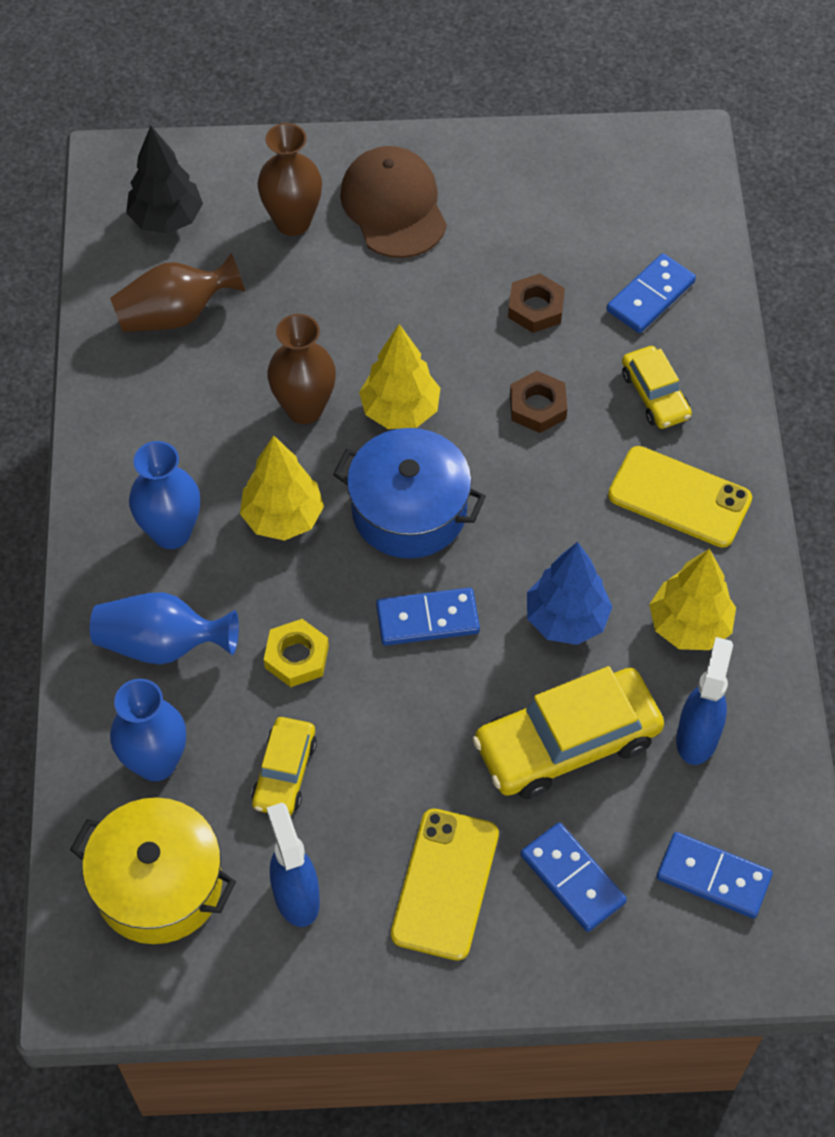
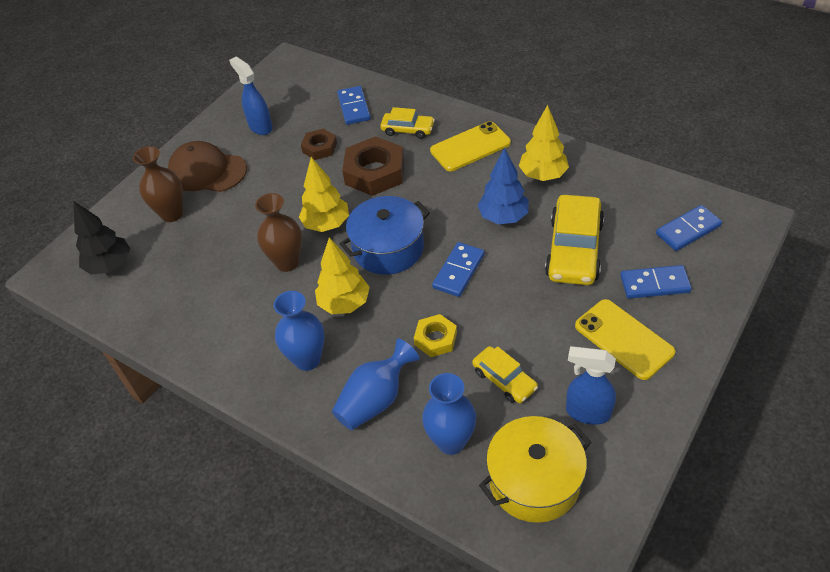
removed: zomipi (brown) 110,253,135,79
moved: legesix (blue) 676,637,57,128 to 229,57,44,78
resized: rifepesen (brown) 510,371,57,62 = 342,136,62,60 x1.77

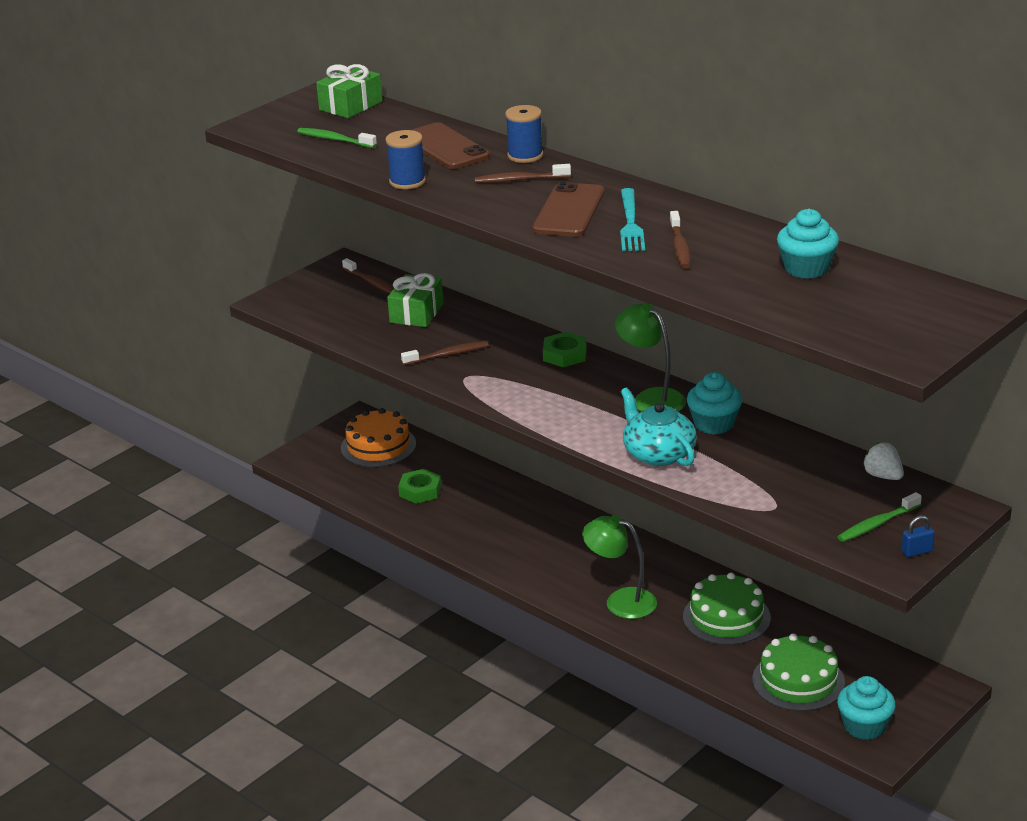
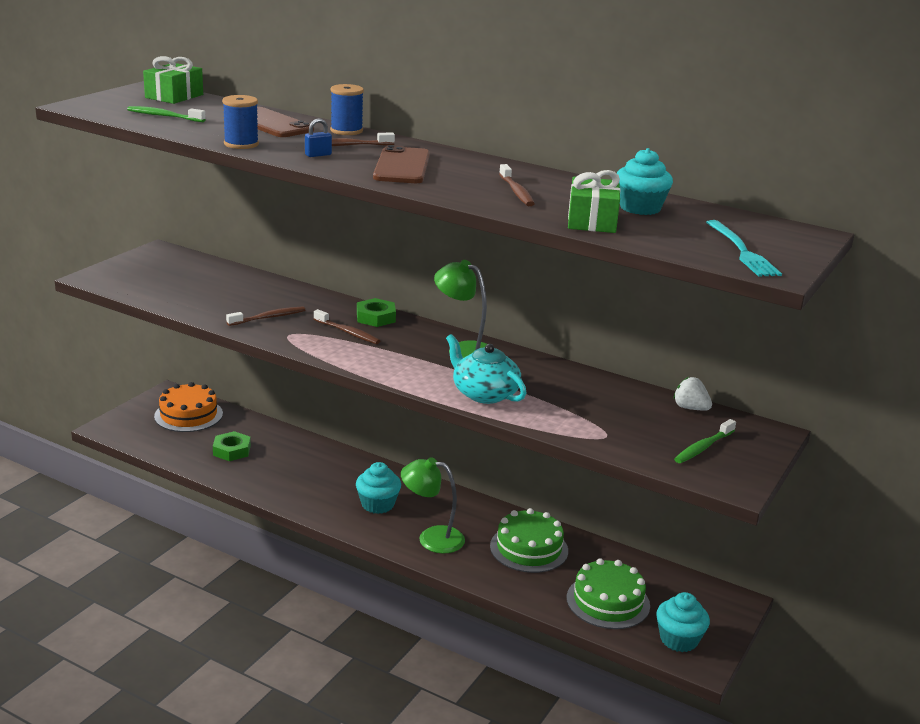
moved: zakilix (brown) 342,258,52,36 to 314,309,66,35; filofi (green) 387,273,56,54 to 568,170,53,63; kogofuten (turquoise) 620,188,25,63 to 706,220,76,57; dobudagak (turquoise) 687,372,55,63 to 356,462,45,52; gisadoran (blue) 902,515,32,42 to 305,118,27,39

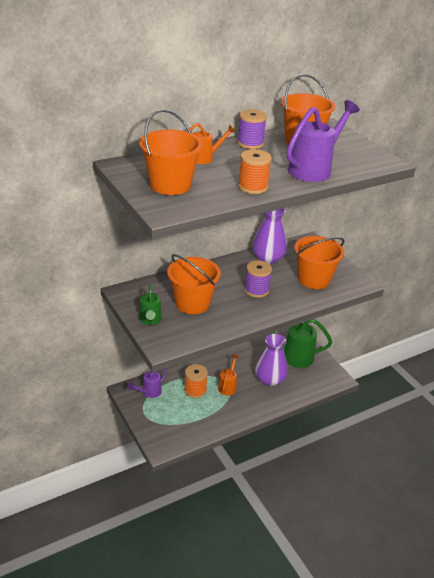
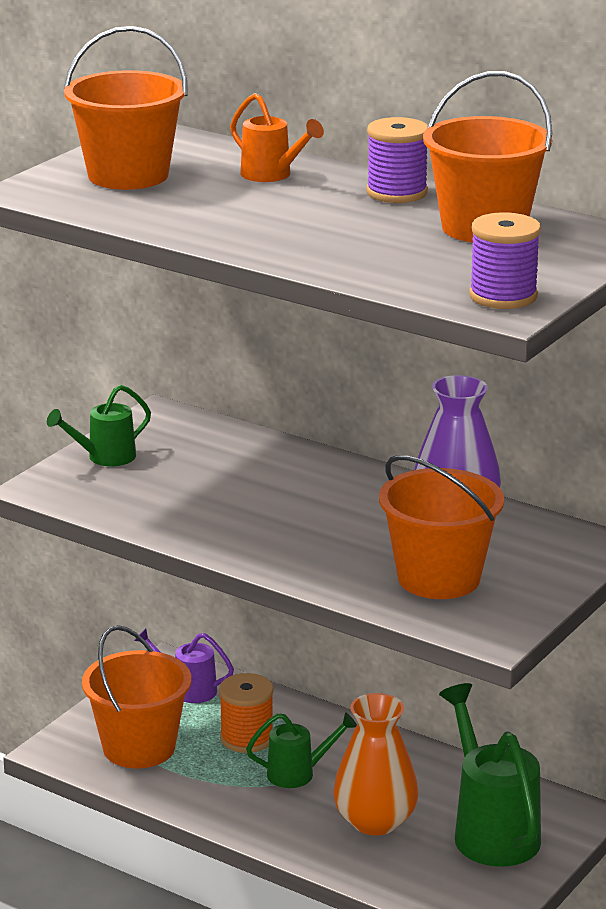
removed: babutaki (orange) 238,149,34,45; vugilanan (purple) 287,100,73,82
moved: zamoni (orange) 167,254,54,60 to 82,625,109,143; babutaki (purple) 244,260,28,38 to 469,212,72,97
recoloured: vugilanan (orange) 218,354,21,42 to vugilanan (green) 246,712,111,76; zomipi (purple) 255,334,33,52 to zomipi (orange) 333,693,86,142

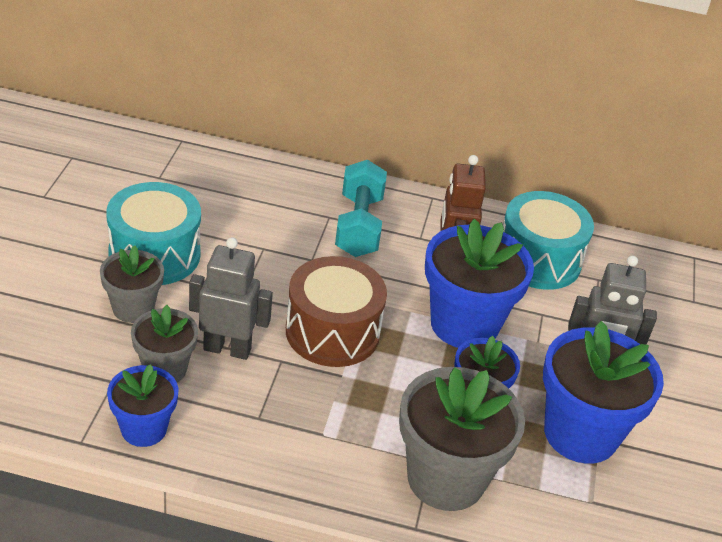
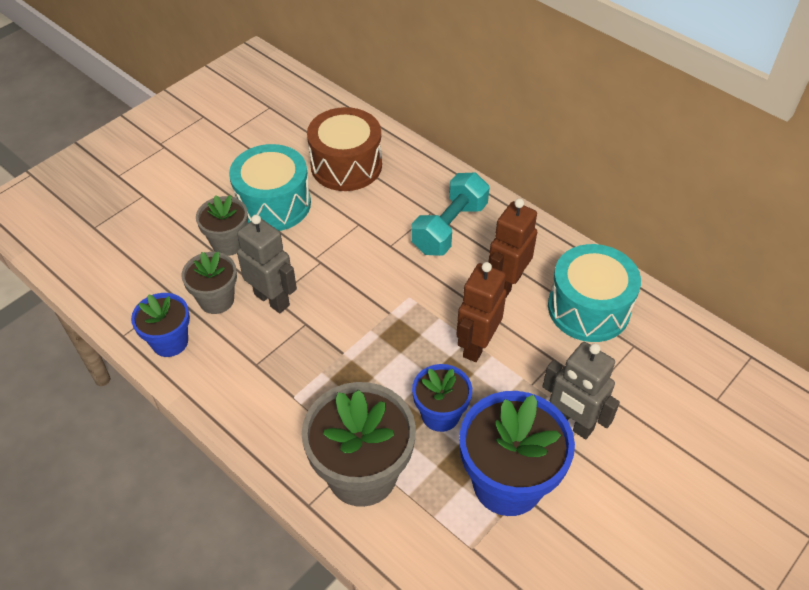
moved: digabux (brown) 286,256,101,111 to 307,107,75,84
replaced: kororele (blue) 425,219,109,129 to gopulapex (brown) 456,262,51,100

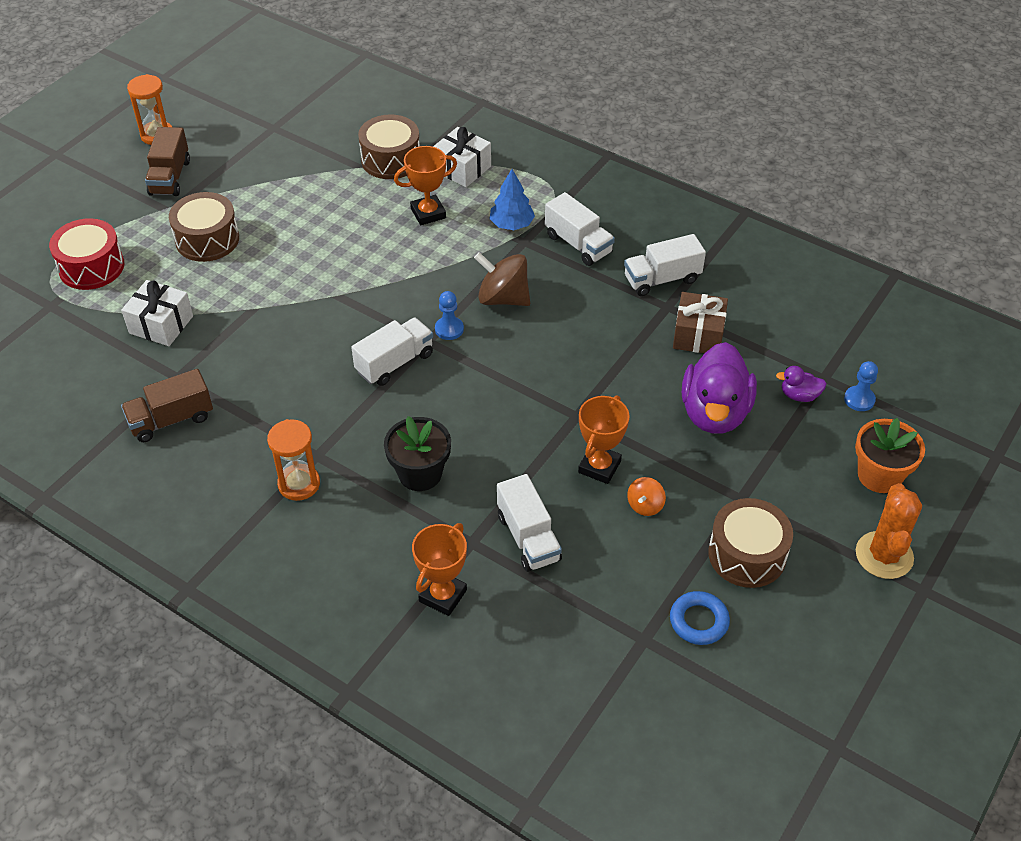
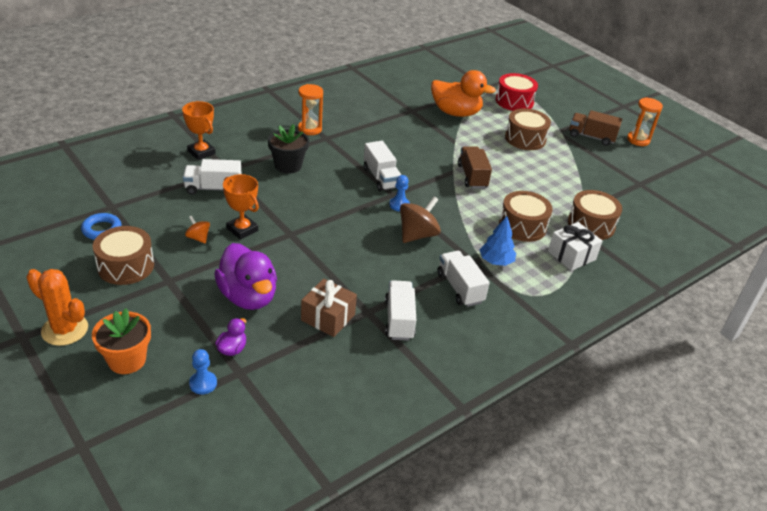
moved: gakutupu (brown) 121,369,92,73 to 458,146,34,43
replaced: filofi (white) 121,280,72,66 to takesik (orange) 431,70,65,47; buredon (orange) 394,146,63,79 to digabux (brown) 499,191,54,51
turned: gakutupu (white) 545,192,70,74 = 437,251,52,56 90 degrees clockwise; takesik (purple) 682,342,75,92 = 214,243,63,67 150 degrees counterclockwise

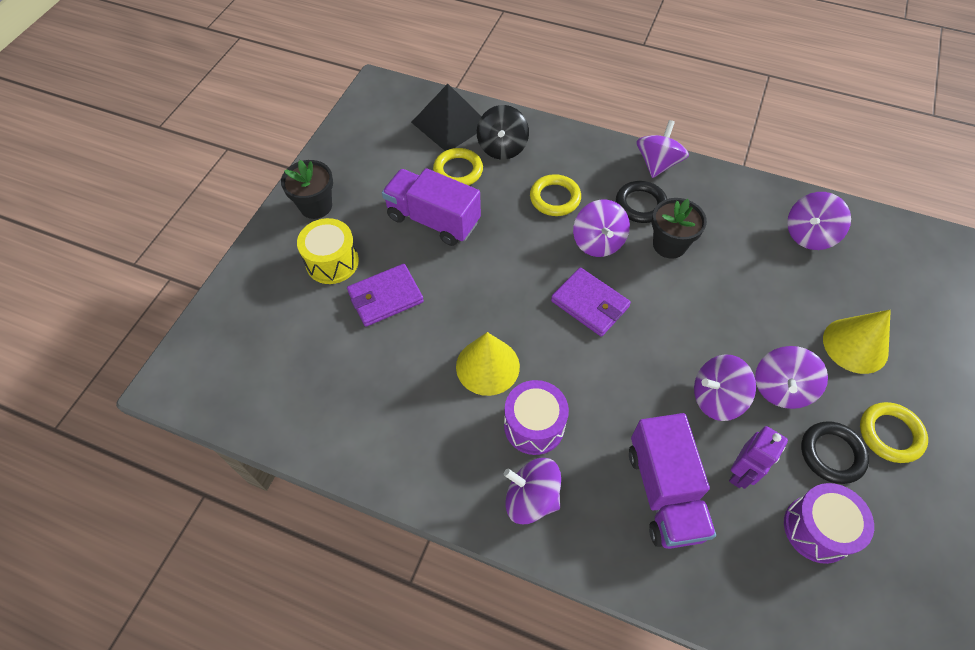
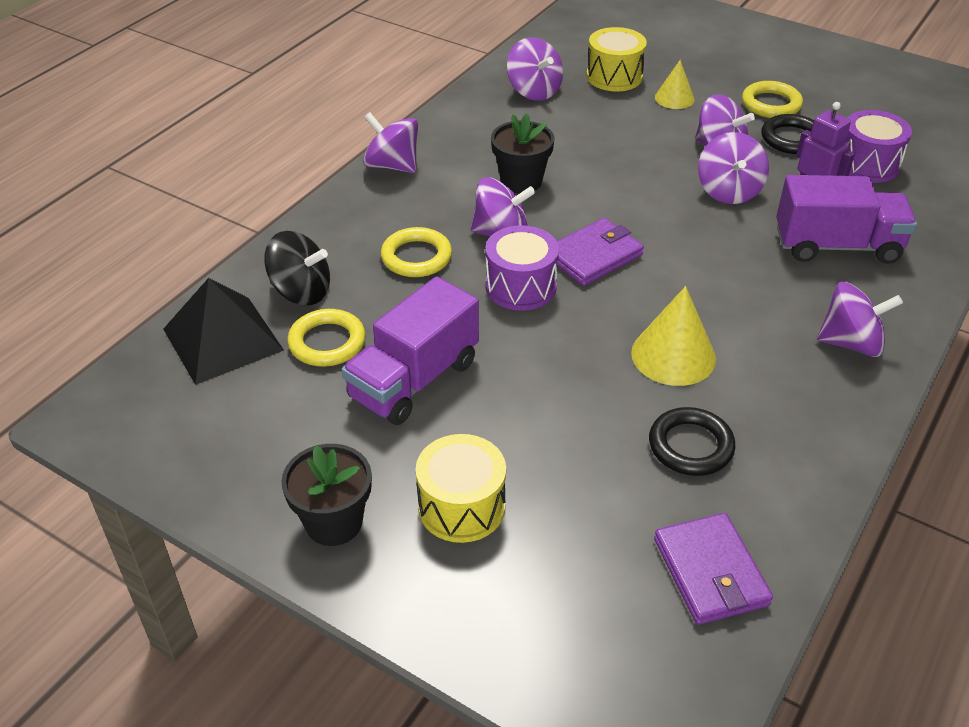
added: digabux (yellow) 586,27,61,64
moved: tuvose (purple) 347,264,77,63 to 654,513,119,112; digabux (purple) 504,380,65,75 to 485,225,74,86; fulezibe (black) 616,181,51,42 to 649,407,86,69
turned: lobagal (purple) 504,458,57,66 = 817,282,86,75 120 degrees counterclockwise
resized: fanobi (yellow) 823,310,68,64 = 655,60,40,49 x0.62

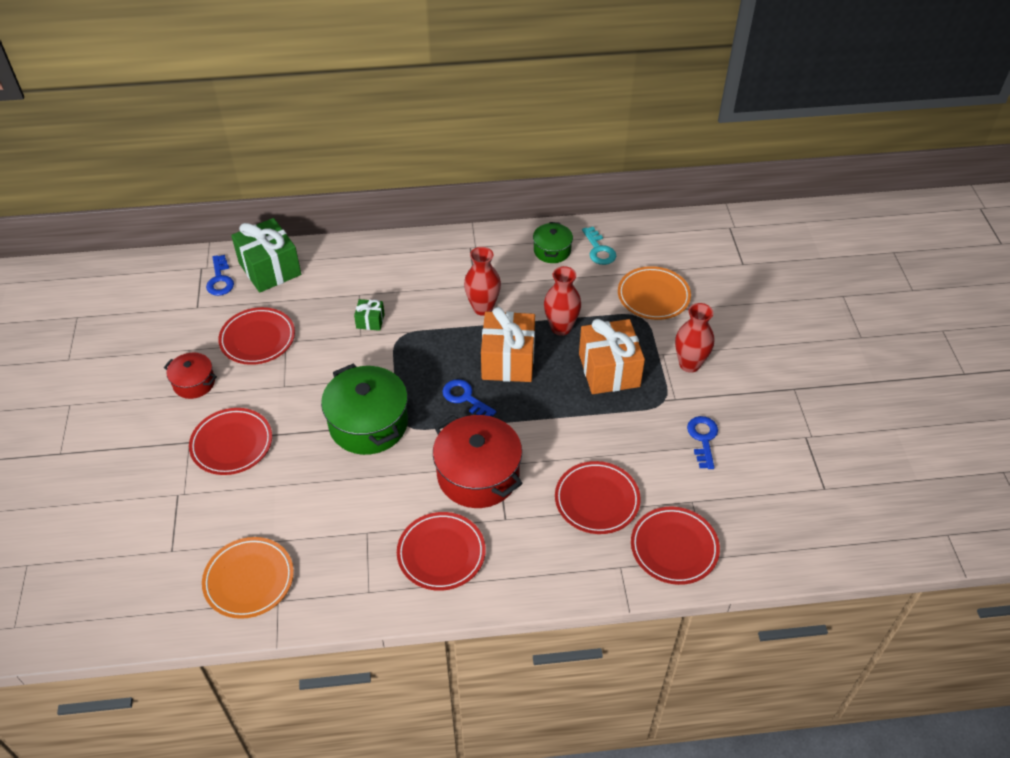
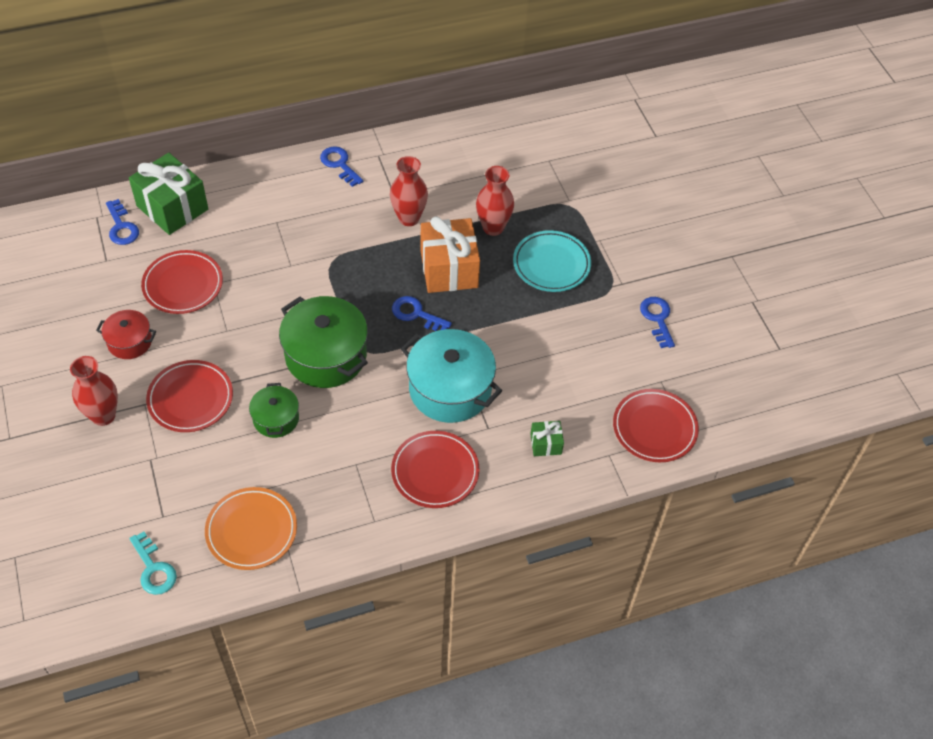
removed: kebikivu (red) 555,461,86,73; kebikivu (orange) 618,266,73,54
added: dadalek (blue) 320,146,43,41
moved: filofi (green) 354,299,31,32 to 530,421,34,35; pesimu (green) 533,222,40,41 to 249,383,50,55; dadalek (turquoise) 582,227,34,38 to 129,532,48,63; zomipi (red) 675,303,39,70 to 70,356,48,70
replaced: filofi (orange) 579,319,66,75 to kebikivu (turquoise) 513,230,78,62
recoloured: pesimu (red) 433,415,90,93 to pesimu (turquoise) 401,329,101,94

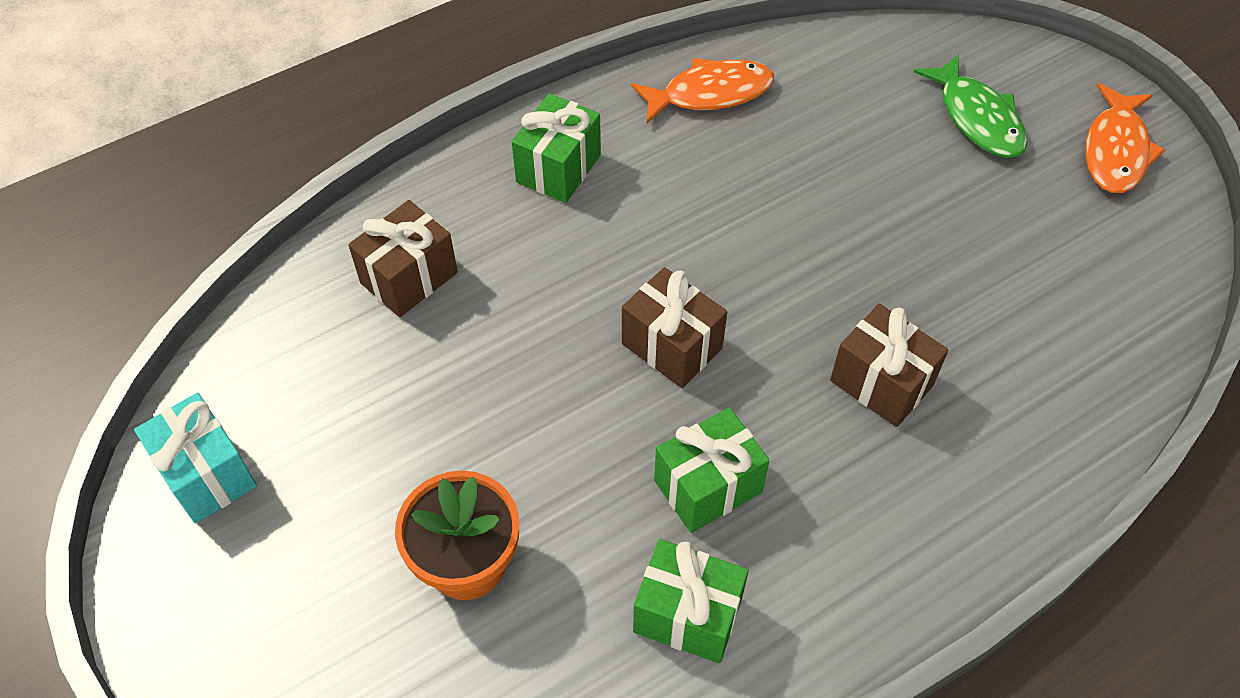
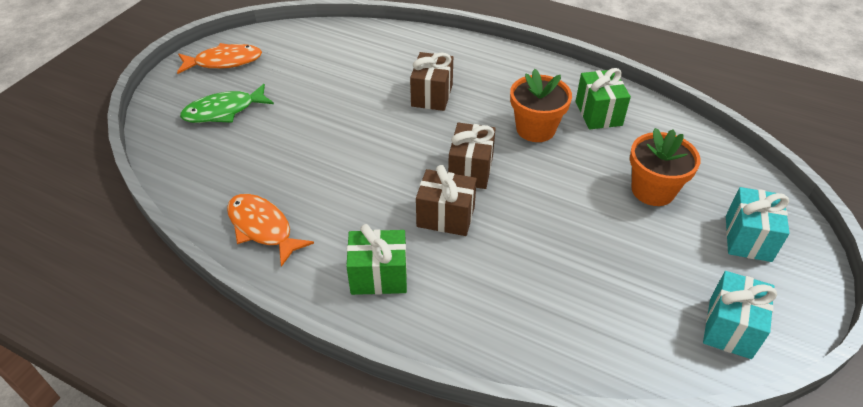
added: filofi (turquoise) 726,187,64,75
moved: filofi (brown) 348,200,110,117 to 416,165,61,71
replaced: filofi (green) 654,407,116,126 to kororele (orange) 510,69,62,73
turned: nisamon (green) 913,54,114,104 = 180,84,94,39 150 degrees counterclockwise

